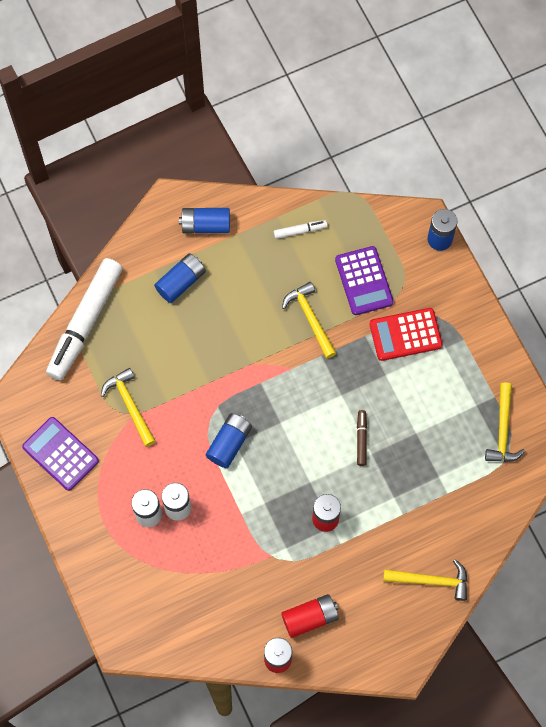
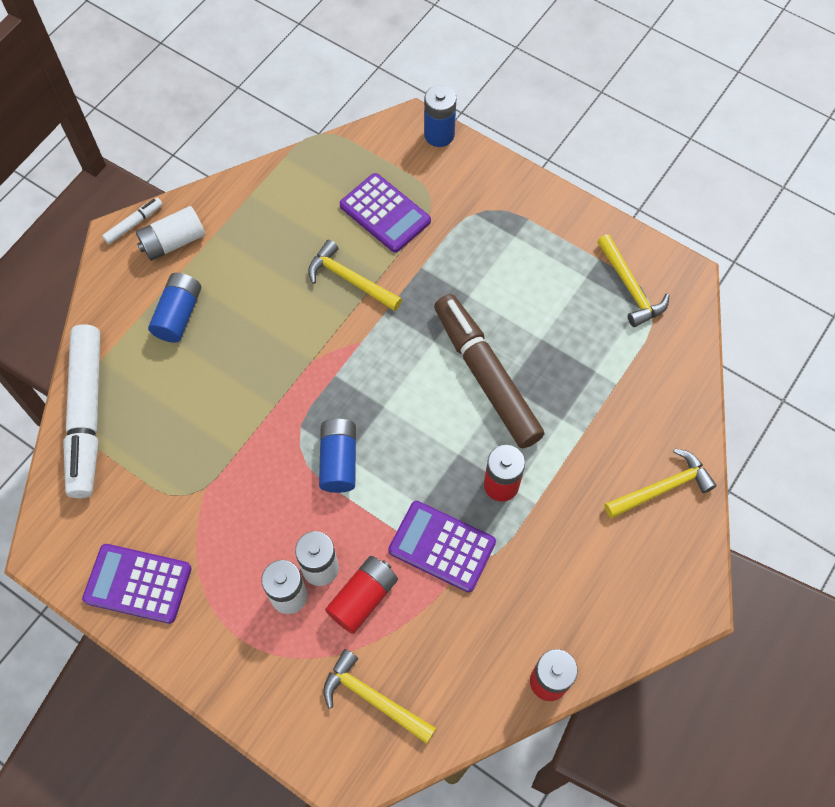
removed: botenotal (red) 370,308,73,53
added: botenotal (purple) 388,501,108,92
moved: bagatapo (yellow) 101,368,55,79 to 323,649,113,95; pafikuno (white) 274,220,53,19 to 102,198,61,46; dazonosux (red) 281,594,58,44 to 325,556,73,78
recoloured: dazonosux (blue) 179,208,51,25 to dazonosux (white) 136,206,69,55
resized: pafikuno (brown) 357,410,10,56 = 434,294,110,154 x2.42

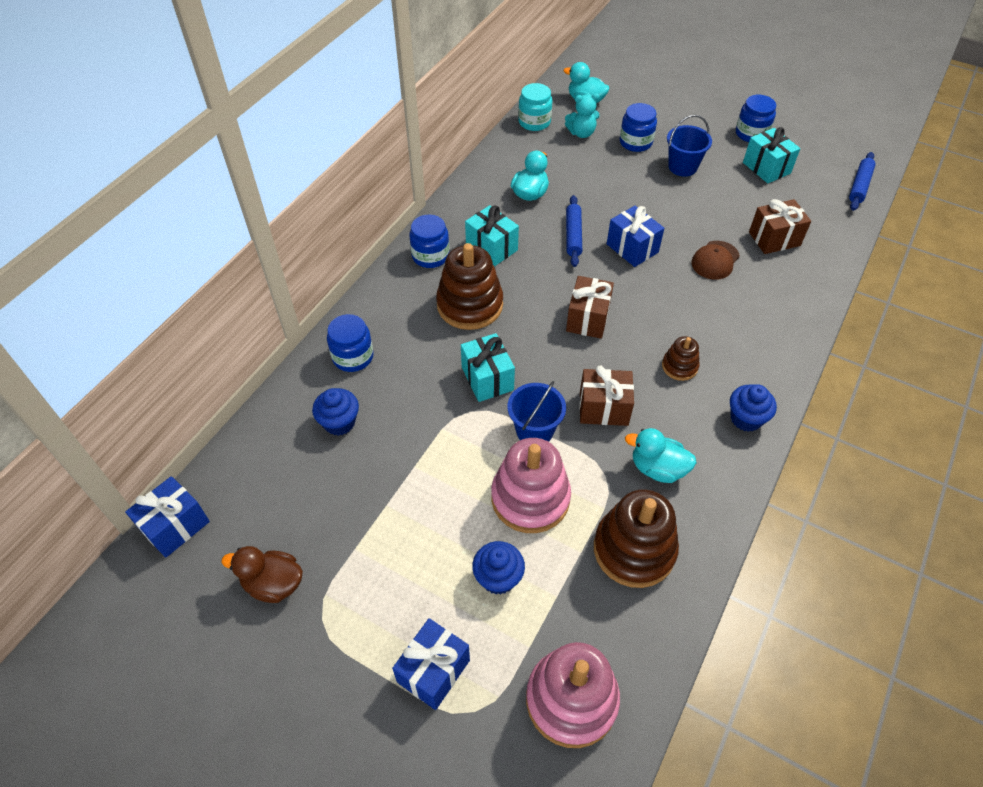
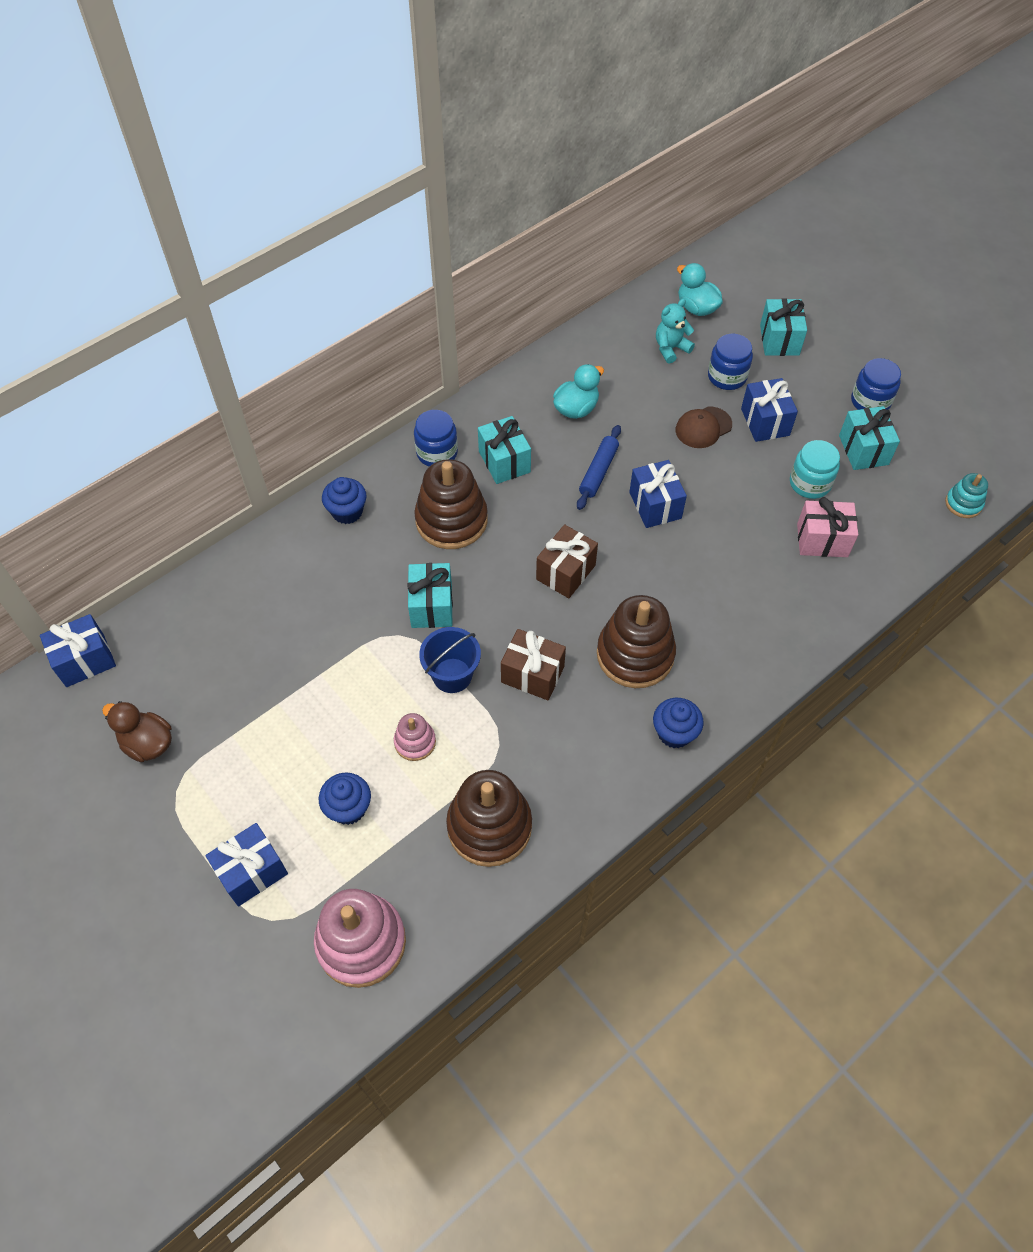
removed: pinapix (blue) 327,314,47,58; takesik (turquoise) 625,428,72,55
added: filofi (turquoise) 760,299,47,57
moved: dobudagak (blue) 312,388,47,48 to 322,477,45,47; pinapix (turquoise) 518,83,34,48 to 790,440,50,59; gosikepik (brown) 691,241,49,39 to 676,406,56,42
replaced: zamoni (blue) 667,115,45,61 to filofi (blue) 741,378,57,64; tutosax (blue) 849,152,27,59 to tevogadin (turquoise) 945,473,43,45
recoloured: filofi (brown) 749,199,62,55 to filofi (pink) 797,497,61,60
turned: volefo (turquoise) 565,93,34,45 = 656,299,39,65 135 degrees clockwise
resized: tevogadin (pink) 491,438,80,95 = 394,713,42,48 x0.51; tevogadin (brown) 662,336,38,45 = 597,595,79,93 x1.95

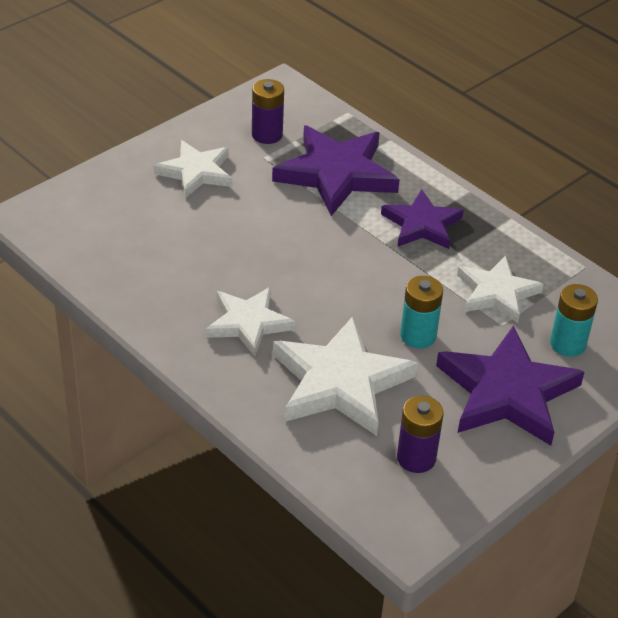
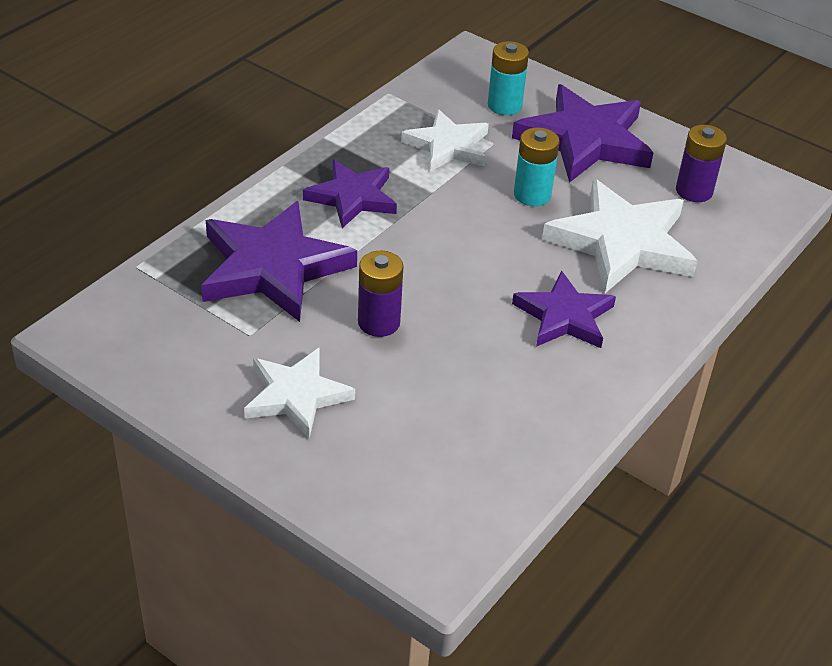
moved: dazonosux (purple) 252,79,32,65 to 358,251,46,86
recoloured: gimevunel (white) 206,287,89,70 to gimevunel (purple) 512,270,104,78

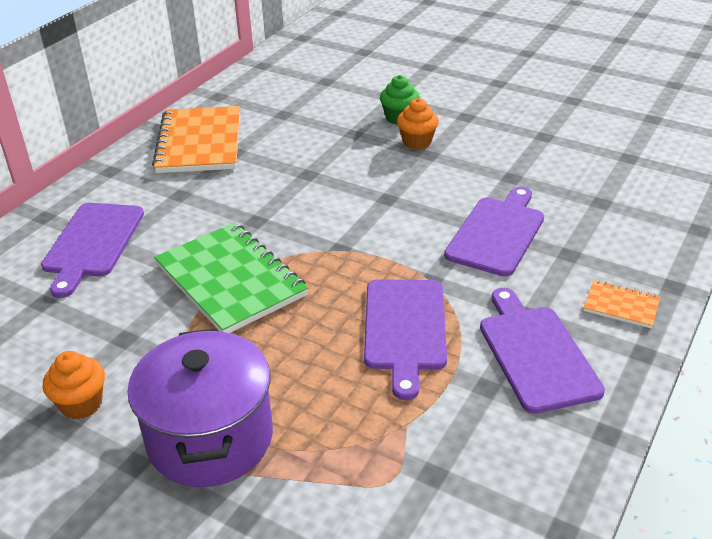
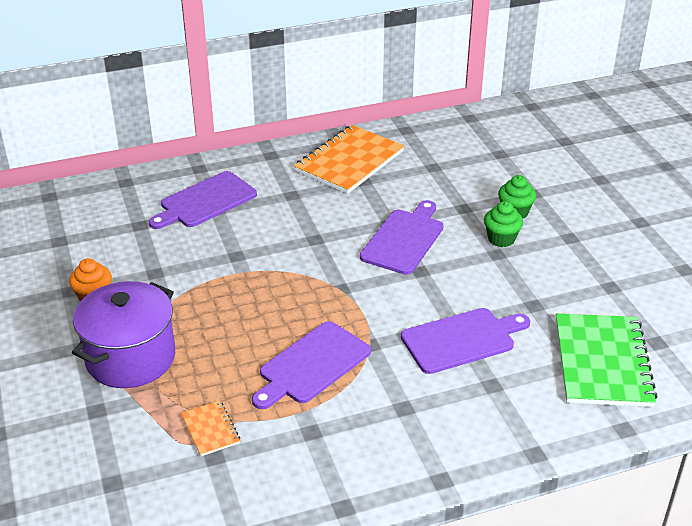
moved: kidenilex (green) 154,222,154,111 to 556,313,102,94; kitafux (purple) 480,288,125,126 to 360,200,83,75; kidenilex (orange) 583,280,78,48 to 181,400,59,56
recoloured: dobudagak (orange) 397,98,42,52 to dobudagak (green) 484,201,39,46

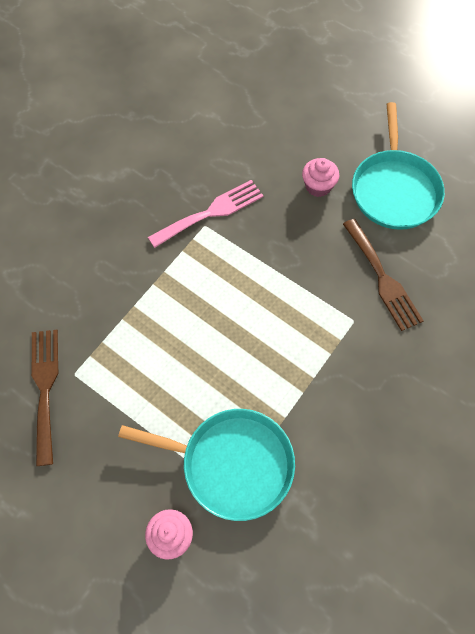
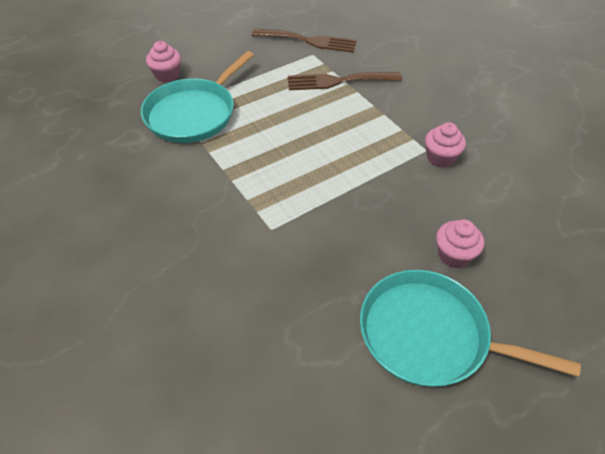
moved: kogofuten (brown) 343,219,80,112 to 288,72,114,18
replaced: kogofuten (pink) 148,180,115,68 to dobudagak (pink) 425,122,41,46

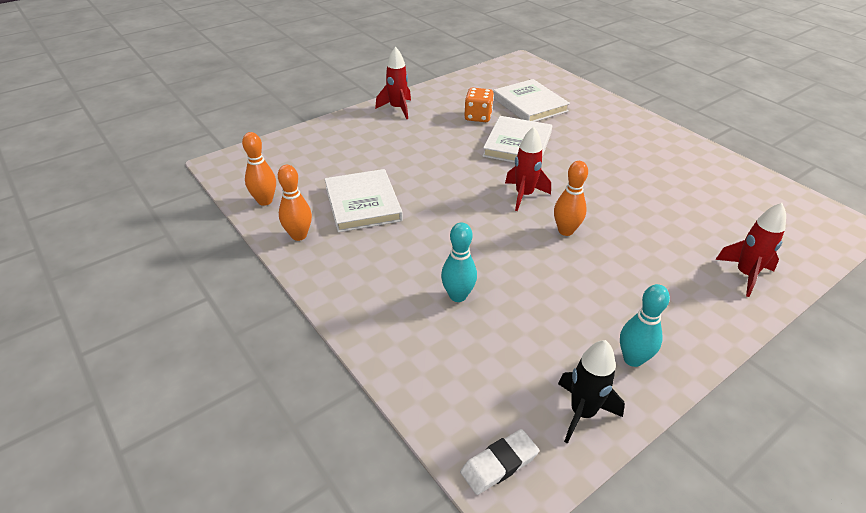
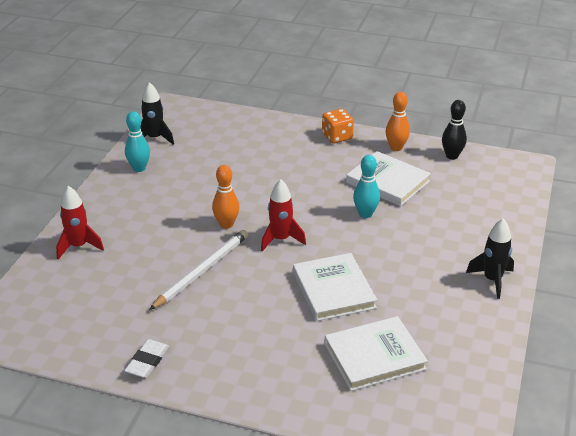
added: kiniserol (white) 149,229,99,81
moved: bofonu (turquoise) 441,222,36,80 to 353,155,27,63; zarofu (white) 460,429,79,66 to 124,339,45,39; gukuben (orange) 464,88,30,34 to 322,109,32,34
recoloured: bofonu (orange) 242,132,34,74 to bofonu (black) 442,100,25,60; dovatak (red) 375,47,36,72 to dovatak (black) 466,218,48,81
turned: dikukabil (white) 493,79,77,43 = 324,316,104,75 45 degrees counterclockwise

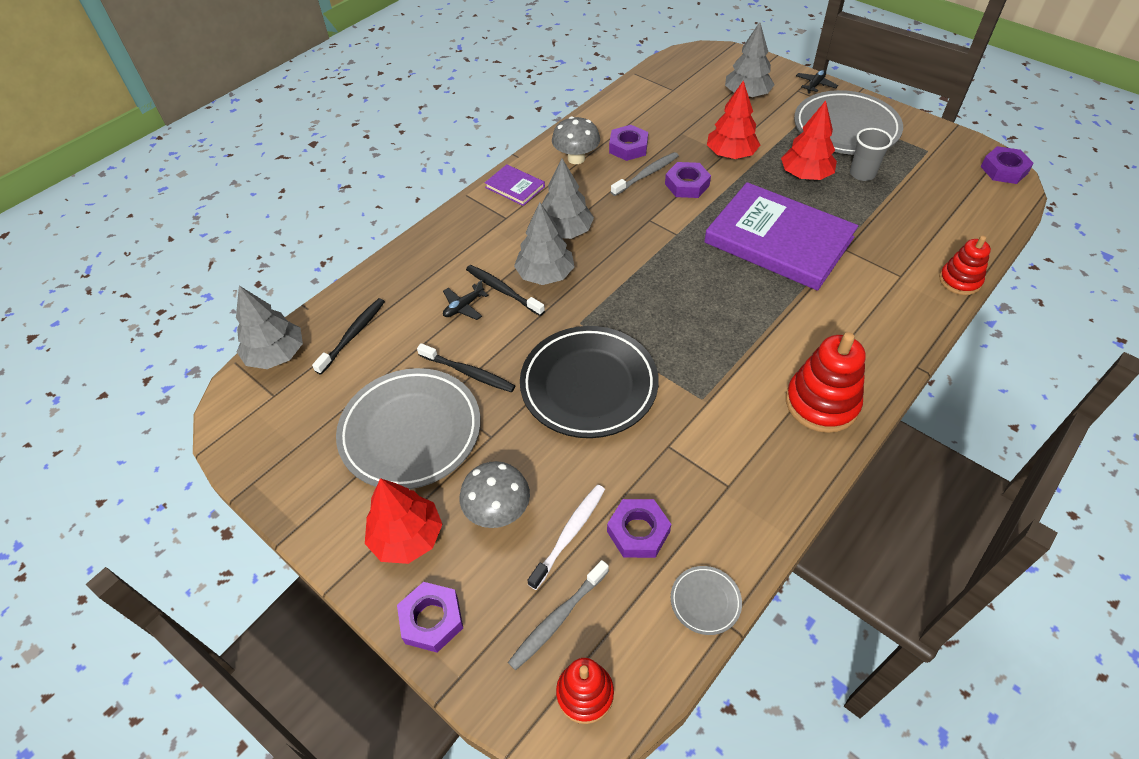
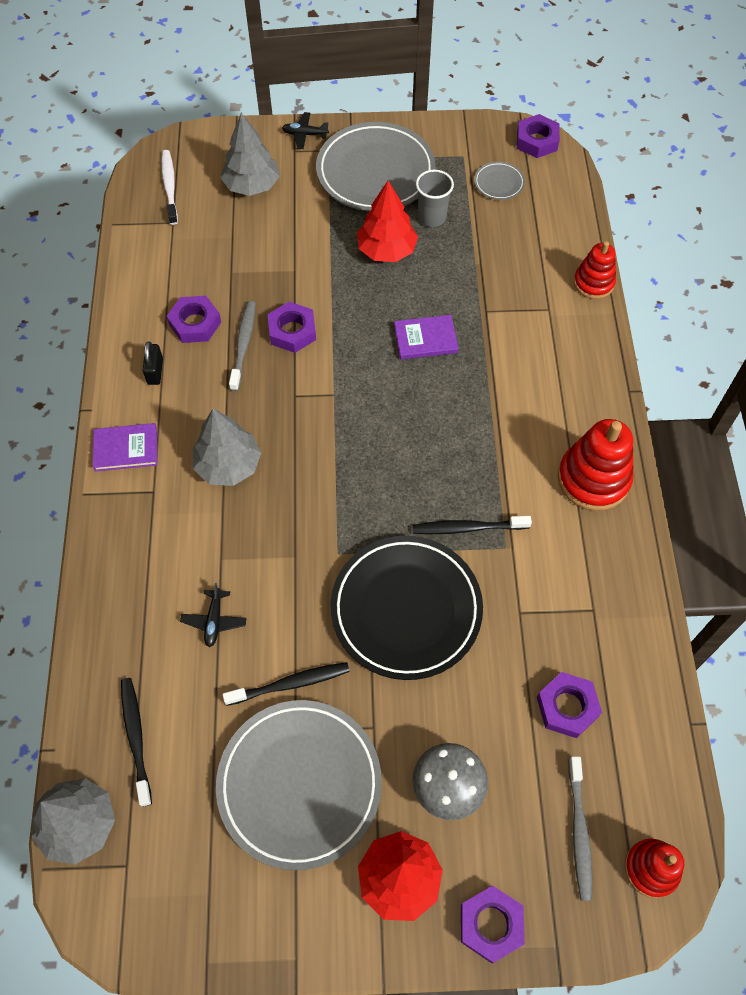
removed: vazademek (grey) 514,203,61,82; vazademek (red) 707,80,53,79
moved: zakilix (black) 466,265,79,51 to 412,516,120,18; zakilix (white) 527,484,78,106 to 161,150,17,75; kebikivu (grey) 671,566,71,69 to 474,162,51,38
replaced: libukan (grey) 552,116,48,48 to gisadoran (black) 143,341,20,44
turned: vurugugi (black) 796,70,42,24 = 282,112,47,37 75 degrees counterclockwise
resized: dikukabil (purple) 704,182,154,109 = 394,315,65,45 x0.43

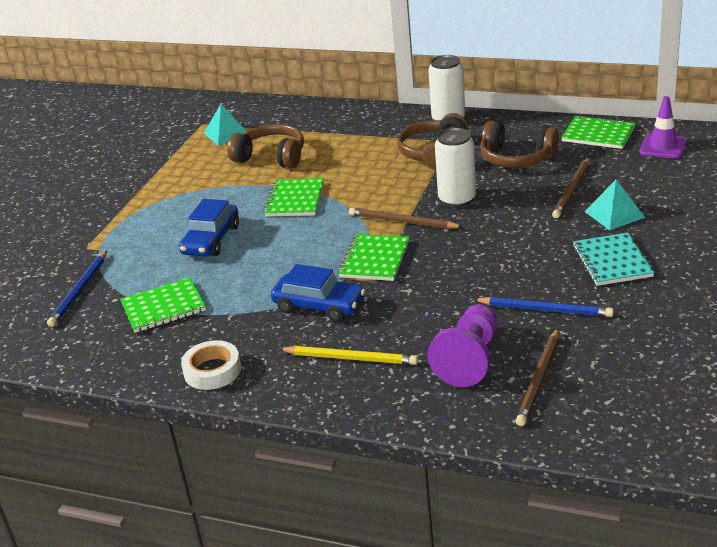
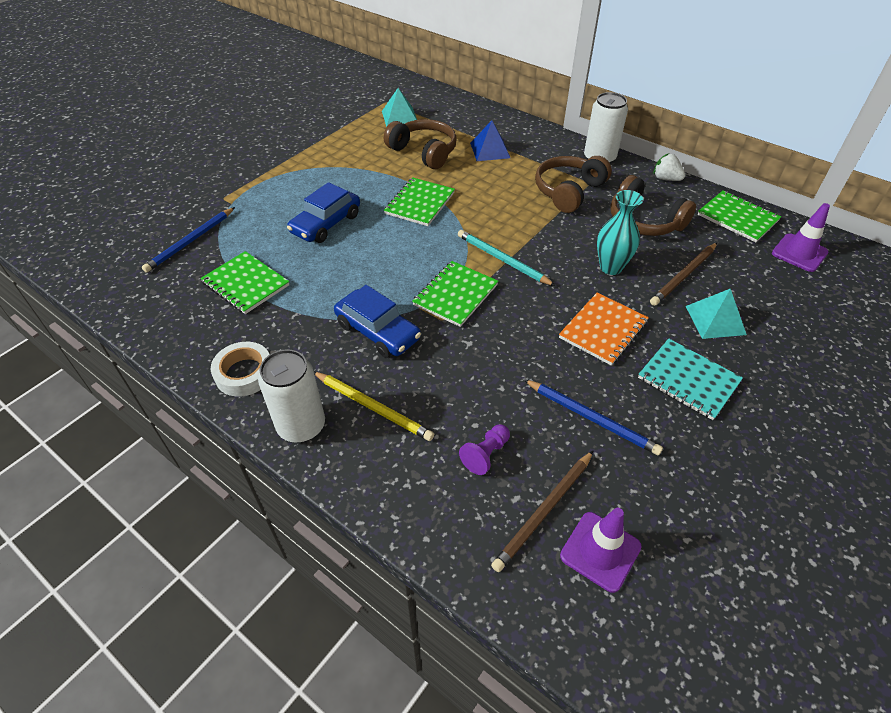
added: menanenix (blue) 470,120,40,41; kidenilex (orange) 559,293,90,72; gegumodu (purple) 560,508,82,85; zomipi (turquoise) 597,190,46,85; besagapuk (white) 654,154,31,27
moved: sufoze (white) 435,128,41,79 to 258,349,67,93
recoloured: kiniserol (brown) 349,208,114,21 to kiniserol (turquoise) 458,230,98,56
turned: kidenilex (green) 120,277,86,56 = 200,251,89,63 45 degrees clockwise; kidenilex (turquoise) 573,233,82,53 = 638,338,105,82 60 degrees counterclockwise
resized: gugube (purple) 427,304,70,83 = 459,424,51,51 x0.52

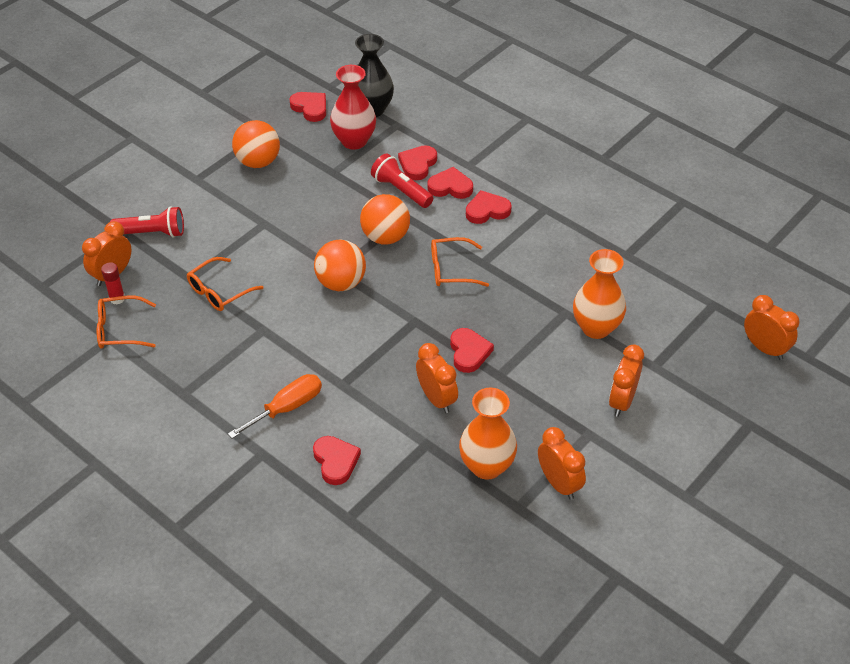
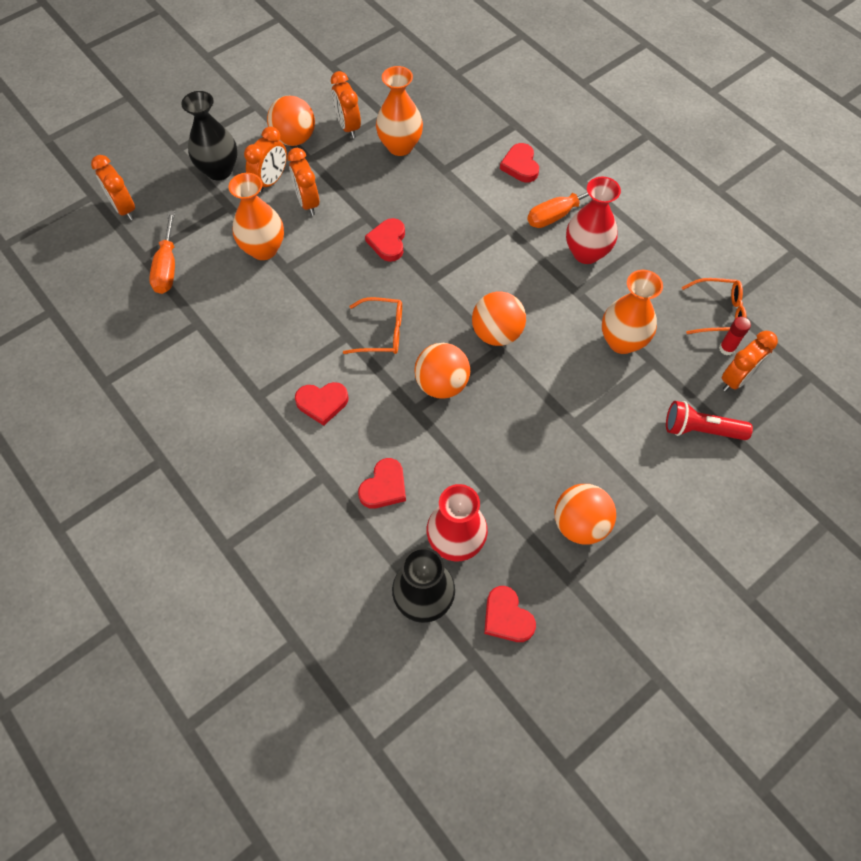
removed: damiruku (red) 371,154,62,54; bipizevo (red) 428,167,45,32
added: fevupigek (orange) 149,211,26,83; zomipi (black) 181,91,56,89; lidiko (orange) 267,96,48,50; zomipi (red) 566,177,55,87
moved: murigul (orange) 416,343,42,70 to 287,148,32,67
replaced: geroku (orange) 187,257,77,54 to zomipi (orange) 602,270,61,84

